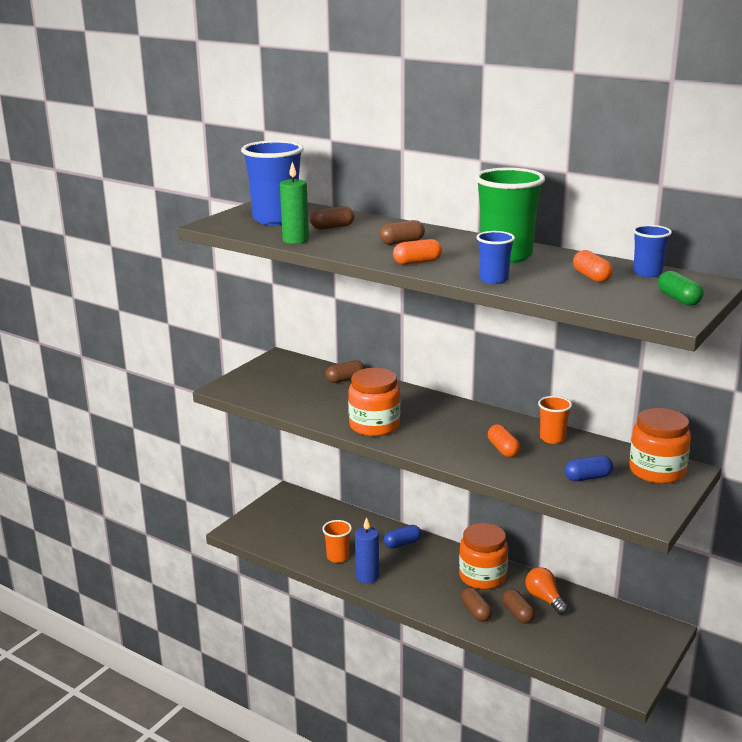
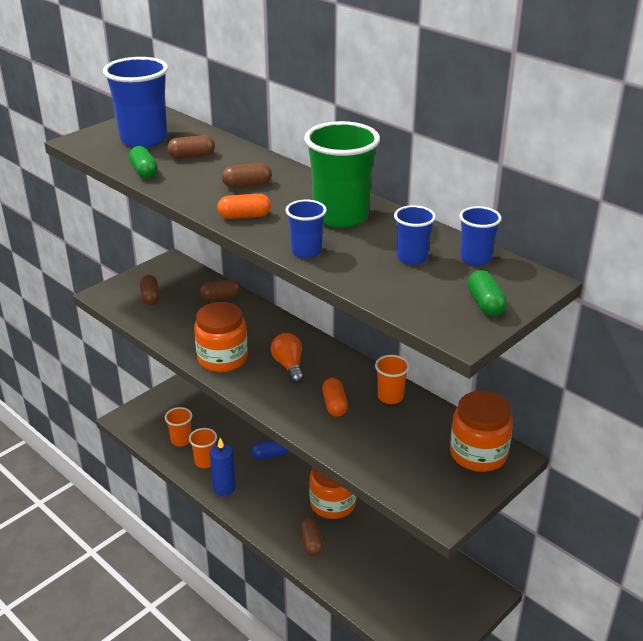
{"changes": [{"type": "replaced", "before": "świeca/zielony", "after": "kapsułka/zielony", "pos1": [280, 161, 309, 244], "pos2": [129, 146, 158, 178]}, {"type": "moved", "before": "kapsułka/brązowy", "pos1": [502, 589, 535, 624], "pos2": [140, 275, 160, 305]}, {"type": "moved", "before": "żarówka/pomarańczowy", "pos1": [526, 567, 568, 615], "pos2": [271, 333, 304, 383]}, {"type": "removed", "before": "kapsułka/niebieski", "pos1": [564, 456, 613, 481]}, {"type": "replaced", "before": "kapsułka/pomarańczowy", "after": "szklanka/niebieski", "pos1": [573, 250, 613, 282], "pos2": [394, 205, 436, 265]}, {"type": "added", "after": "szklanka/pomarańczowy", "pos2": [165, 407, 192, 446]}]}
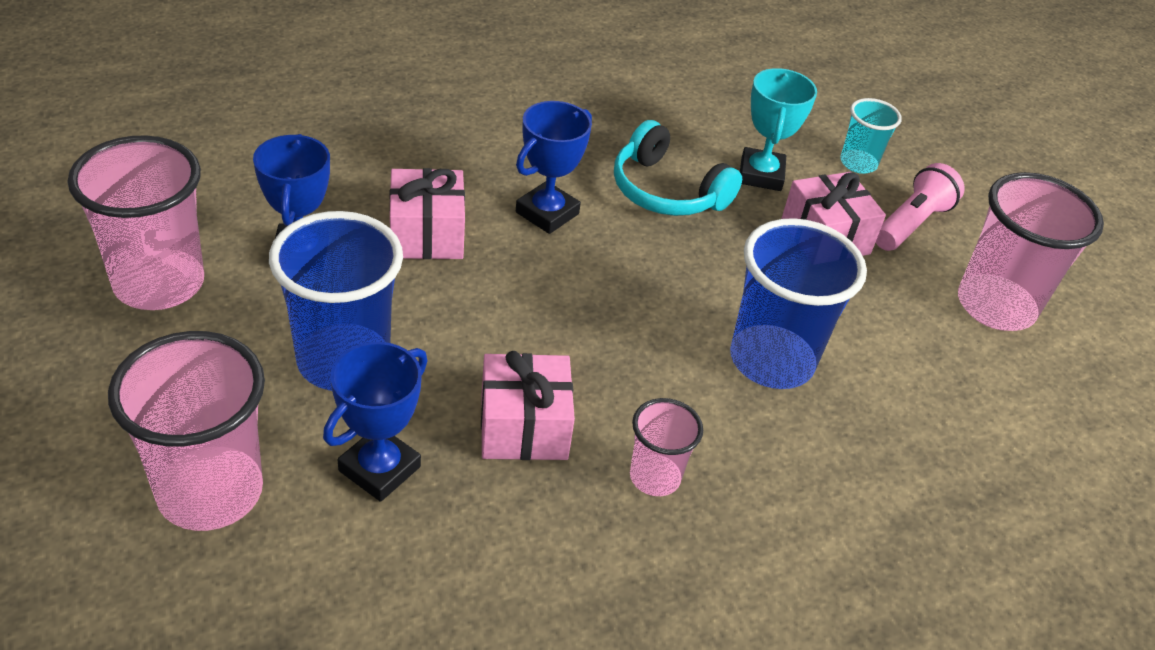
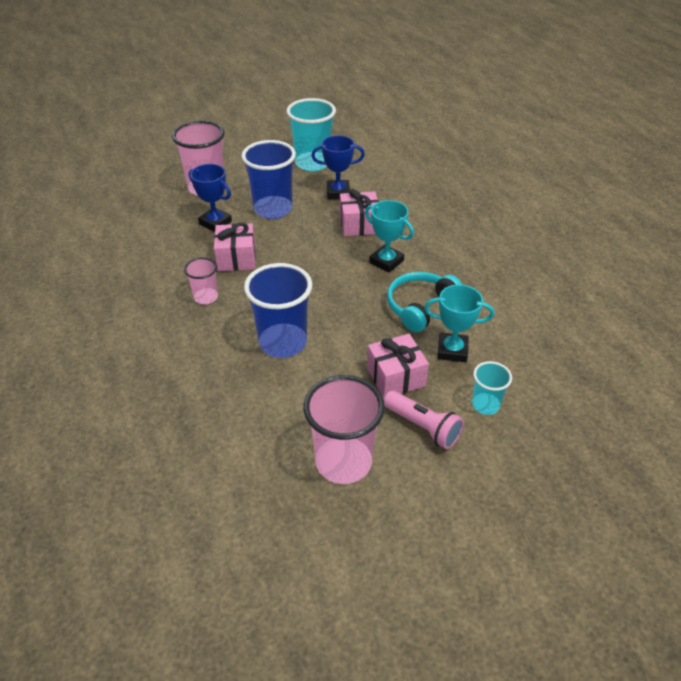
{"changes": [{"type": "recoloured", "before": "szklanka/różowy", "after": "szklanka/turkusowy", "pos1": [68, 135, 204, 310], "pos2": [286, 98, 336, 172]}, {"type": "recoloured", "before": "puchar/niebieski", "after": "puchar/turkusowy", "pos1": [516, 101, 592, 234], "pos2": [365, 200, 414, 273]}]}
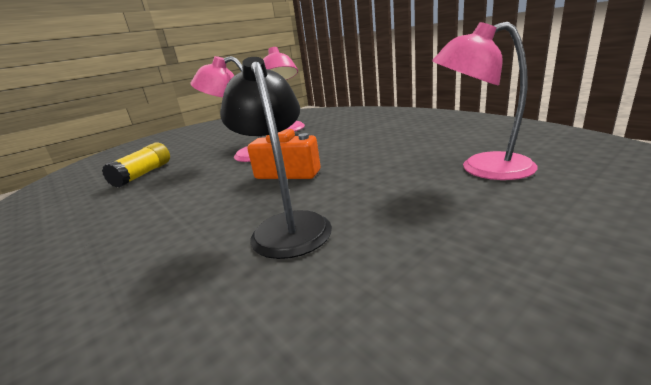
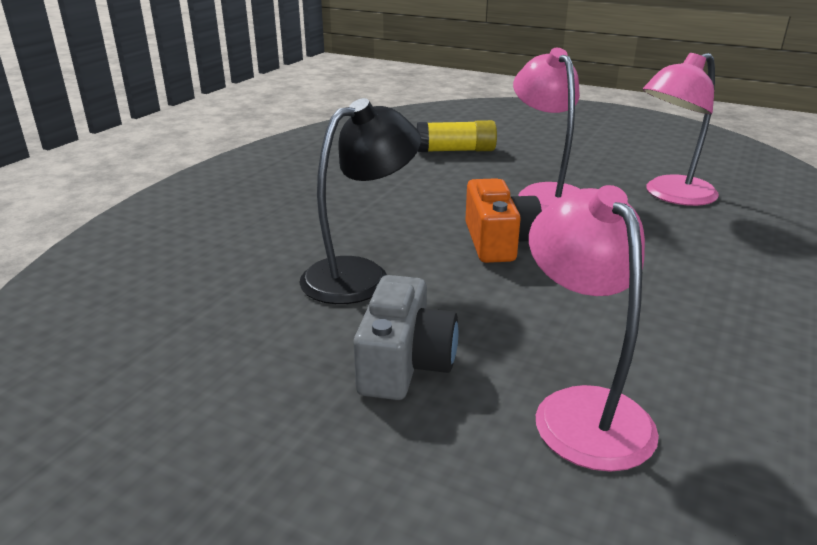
{"changes": [{"type": "added", "after": "aparat fotograficzny/szary", "pos2": [353, 275, 458, 400]}]}
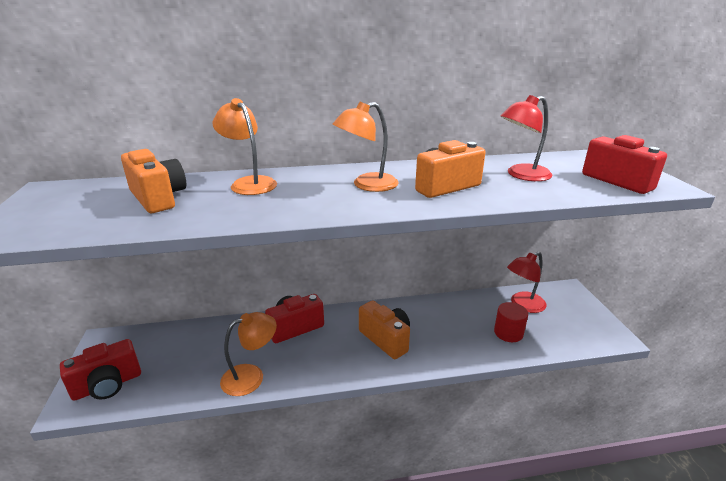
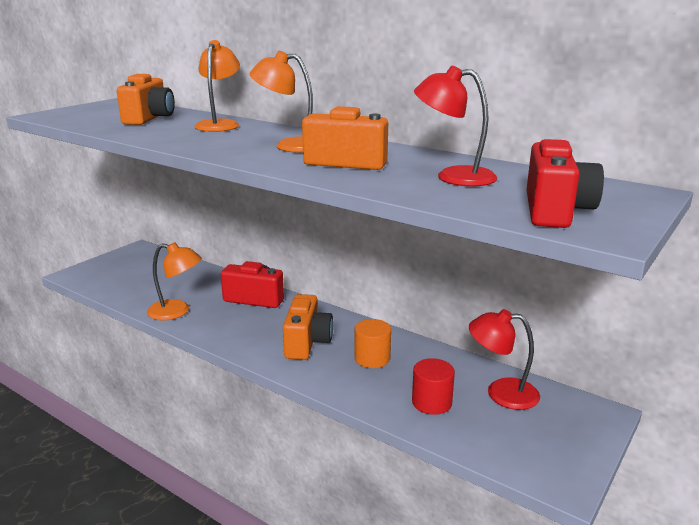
{"changes": [{"type": "removed", "before": "aparat fotograficzny/czerwony", "pos1": [60, 339, 141, 401]}, {"type": "added", "after": "walec/pomarańczowy", "pos2": [354, 319, 391, 368]}]}
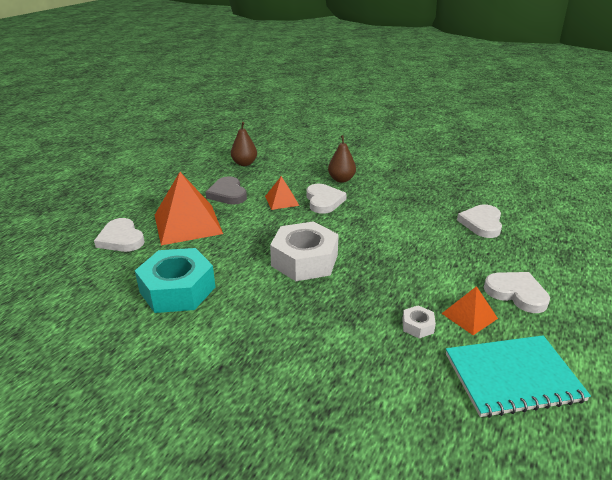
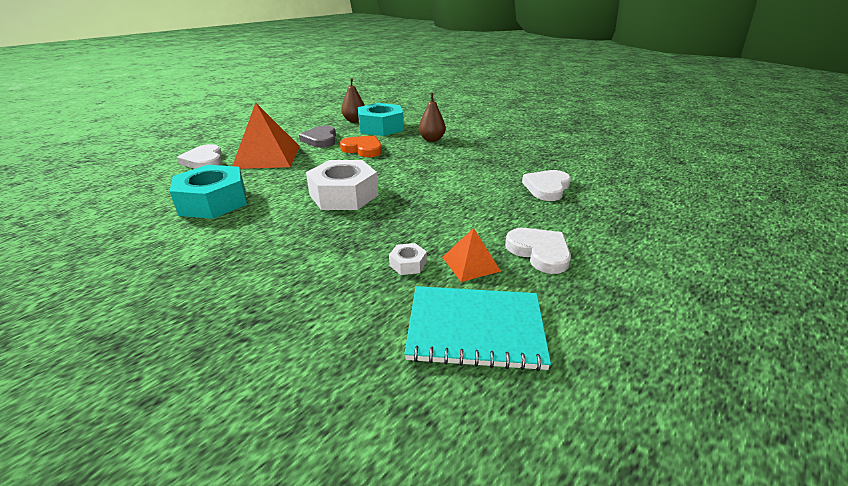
{"changes": [{"type": "replaced", "before": "piramida/pomarańczowy", "after": "serce/pomarańczowy", "pos1": [265, 176, 299, 210], "pos2": [340, 136, 382, 157]}, {"type": "removed", "before": "serce/biały", "pos1": [306, 184, 347, 214]}, {"type": "added", "after": "nakrętka/turkusowy", "pos2": [358, 103, 404, 136]}]}
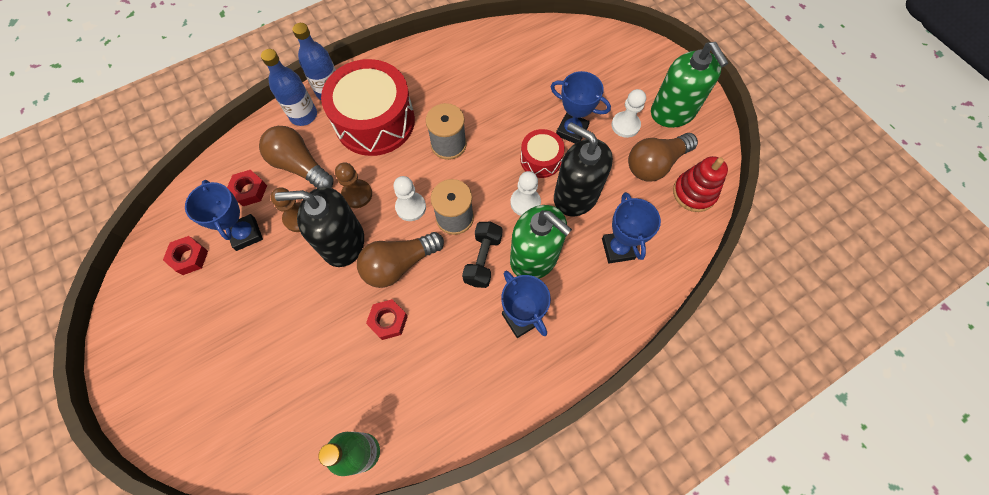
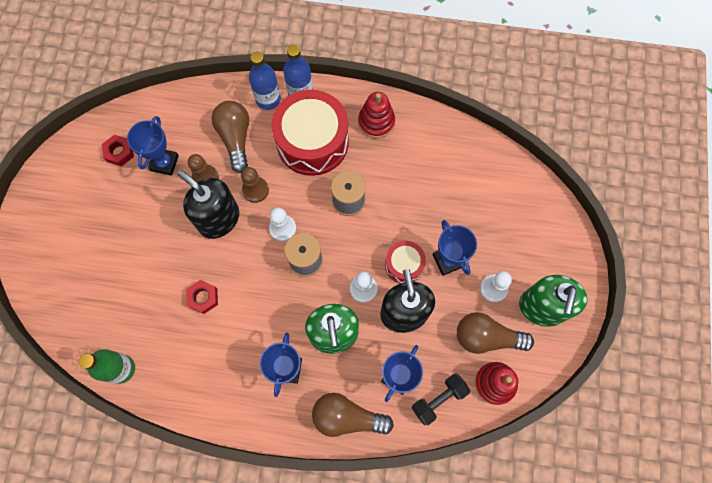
{"changes": [{"type": "removed", "before": "nakrętka/czerwony", "pos1": [227, 170, 267, 206]}, {"type": "moved", "before": "żarówka/brązowy", "pos1": [357, 232, 444, 288], "pos2": [312, 393, 394, 437]}, {"type": "moved", "before": "hantel/czarny", "pos1": [462, 222, 503, 288], "pos2": [412, 373, 470, 425]}, {"type": "added", "after": "zabawka nakładanka/czerwony", "pos2": [358, 92, 395, 139]}]}
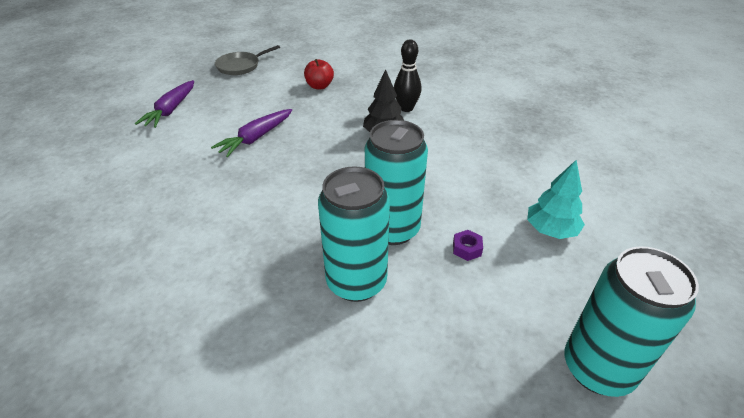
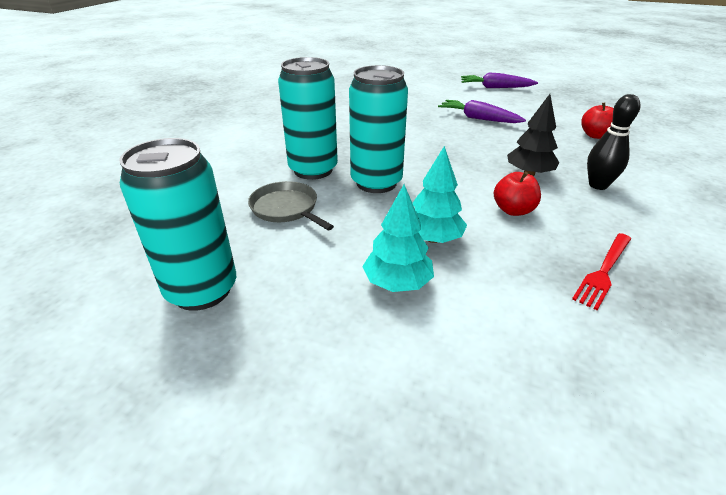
{"changes": [{"type": "moved", "before": "patelnia/szary", "pos1": [215, 45, 280, 75], "pos2": [248, 181, 334, 230]}, {"type": "removed", "before": "nakrętka/fioletowy", "pos1": [453, 230, 483, 261]}, {"type": "added", "after": "drzewko/turkusowy", "pos2": [412, 146, 467, 243]}, {"type": "added", "after": "jabłko/czerwony", "pos2": [494, 172, 541, 216]}, {"type": "added", "after": "widelec/czerwony", "pos2": [572, 233, 631, 310]}]}
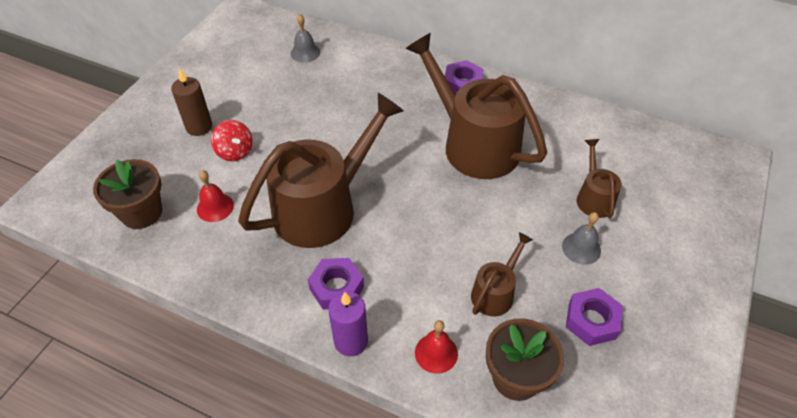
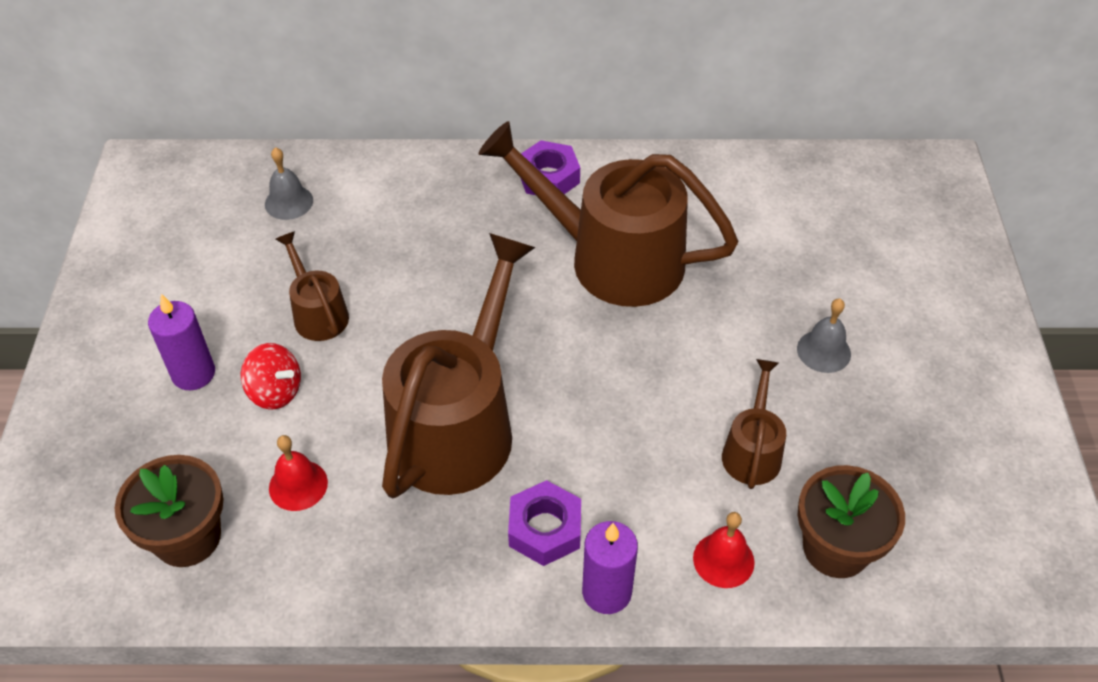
{"changes": [{"type": "recoloured", "before": "świeca/brązowy", "after": "świeca/fioletowy", "pos1": [171, 68, 212, 136], "pos2": [148, 294, 215, 390]}, {"type": "removed", "before": "nakrętka/fioletowy", "pos1": [566, 288, 623, 346]}, {"type": "moved", "before": "konewka/brązowy", "pos1": [576, 139, 621, 218], "pos2": [275, 231, 349, 341]}]}
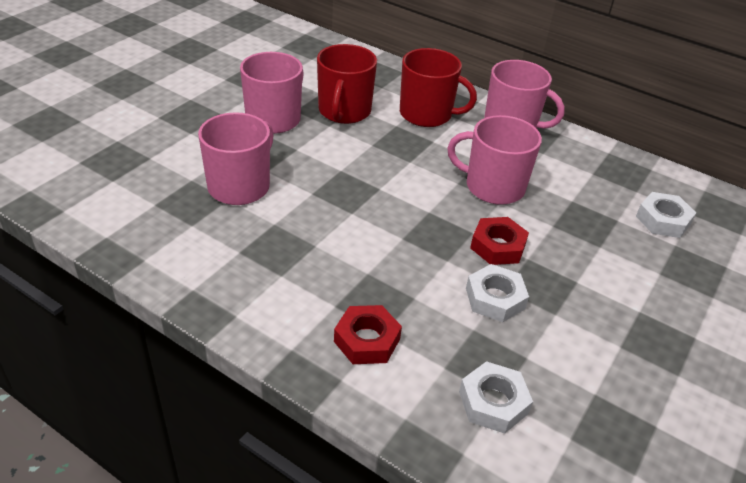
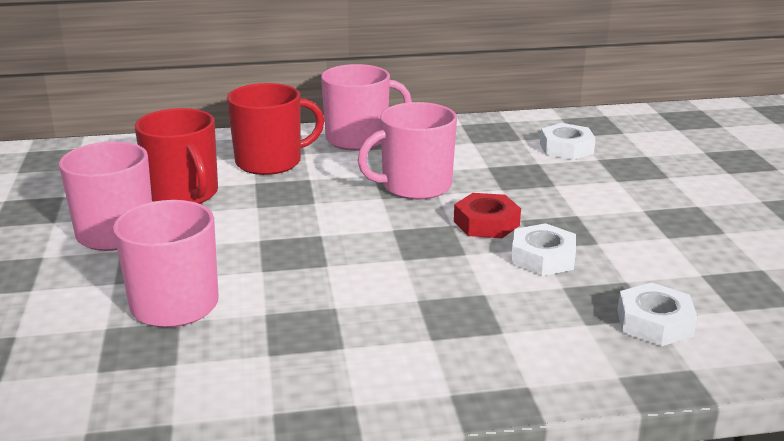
{"changes": [{"type": "removed", "before": "nakrętka/czerwony", "pos1": [334, 305, 402, 364]}]}
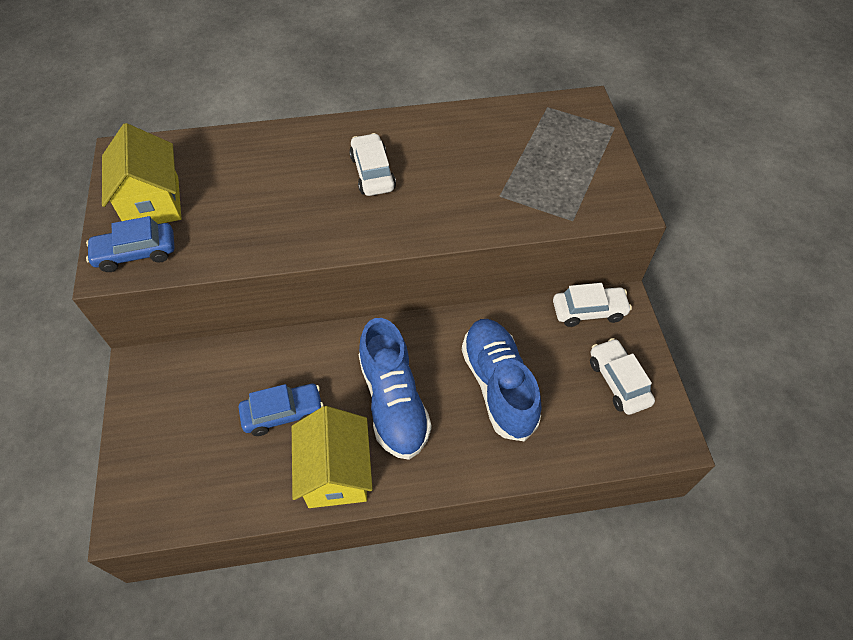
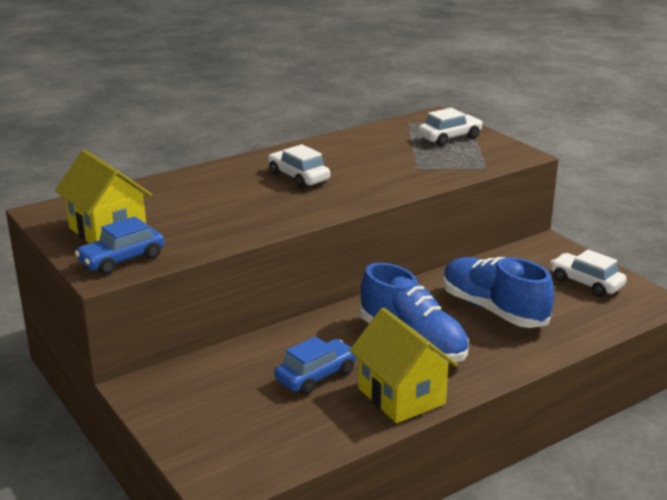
{"changes": [{"type": "moved", "before": "samochód/biały", "pos1": [553, 283, 632, 327], "pos2": [418, 108, 483, 146]}]}
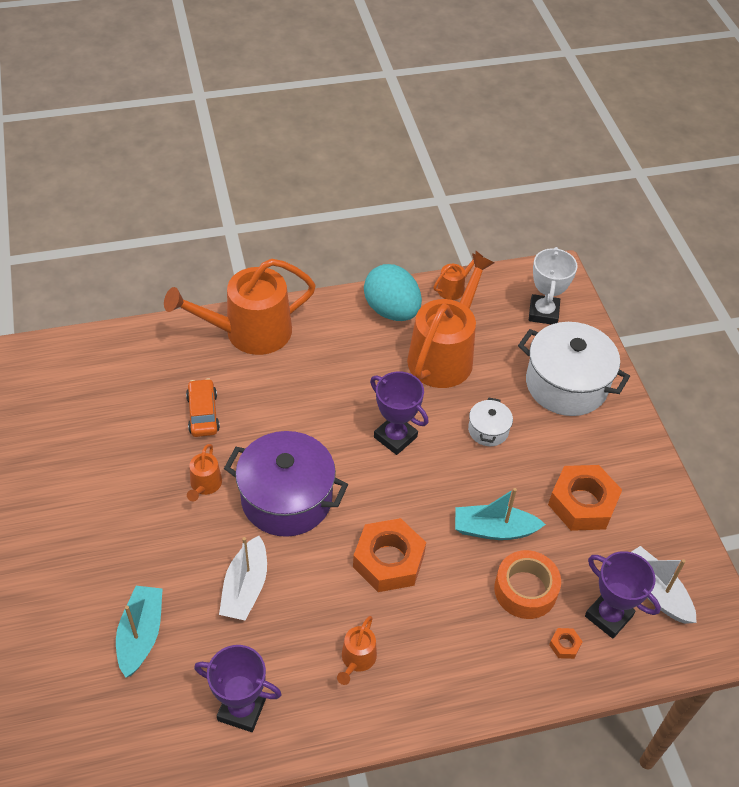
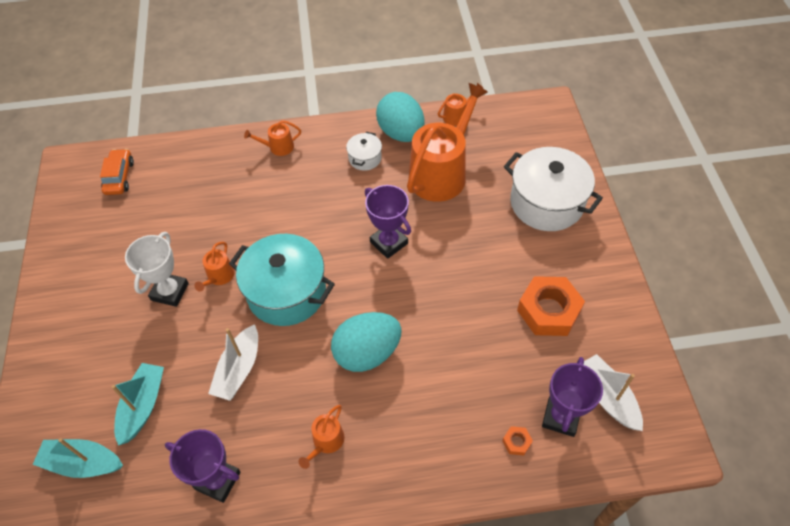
{"changes": [{"type": "resized", "before": "konewka/pomarańczowy", "pos1": [164, 259, 316, 355], "pos2": [244, 120, 301, 156], "scale": 0.44}, {"type": "moved", "before": "samochód/pomarańczowy", "pos1": [186, 378, 220, 437], "pos2": [100, 149, 134, 195]}, {"type": "recoloured", "before": "garnek/fioletowy", "after": "garnek/turkusowy", "pos1": [224, 431, 348, 537], "pos2": [229, 234, 335, 326]}, {"type": "replaced", "before": "nakrętka/pomarańczowy", "after": "jajko/turkusowy", "pos1": [353, 518, 426, 592], "pos2": [331, 312, 402, 372]}, {"type": "moved", "before": "łódka/turkusowy", "pos1": [455, 488, 546, 540], "pos2": [33, 438, 123, 478]}, {"type": "moved", "before": "garnek/biały", "pos1": [468, 397, 513, 446], "pos2": [346, 132, 382, 171]}, {"type": "removed", "before": "taśma klejąca/pomarańczowy", "pos1": [494, 550, 561, 619]}, {"type": "moved", "before": "puchar/biały", "pos1": [529, 247, 578, 325], "pos2": [125, 232, 189, 307]}, {"type": "turned", "before": "puchar/fioletowy", "pos1": [585, 551, 661, 639], "pos2": [542, 357, 603, 437], "turn": 60}]}
